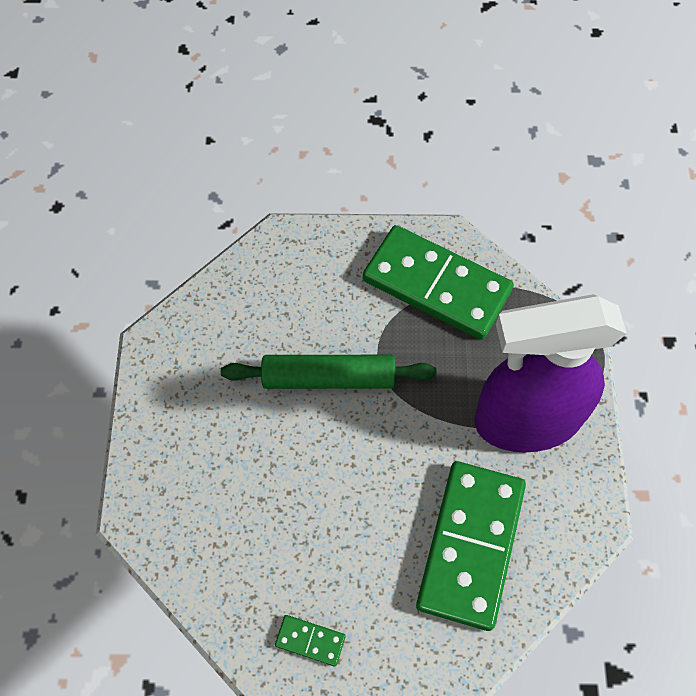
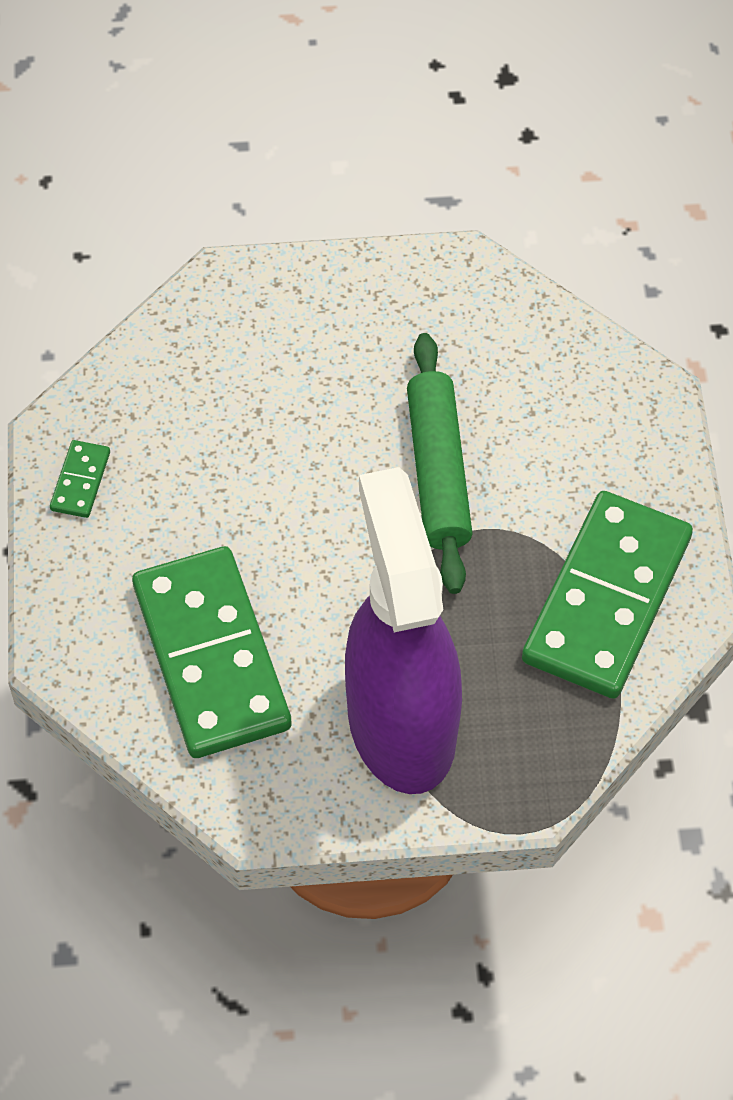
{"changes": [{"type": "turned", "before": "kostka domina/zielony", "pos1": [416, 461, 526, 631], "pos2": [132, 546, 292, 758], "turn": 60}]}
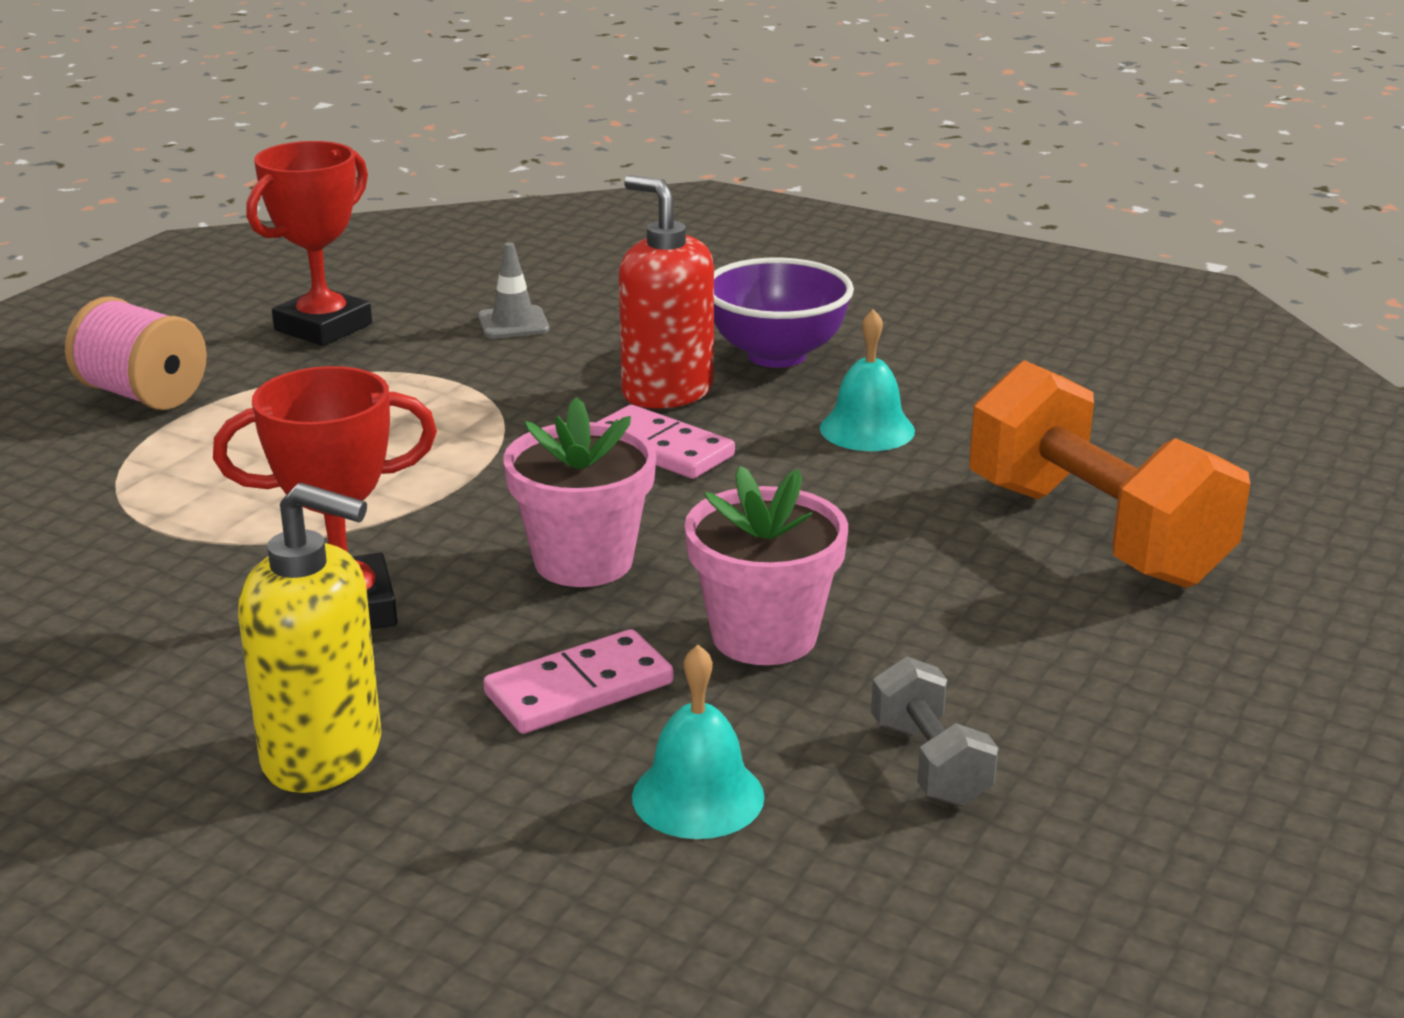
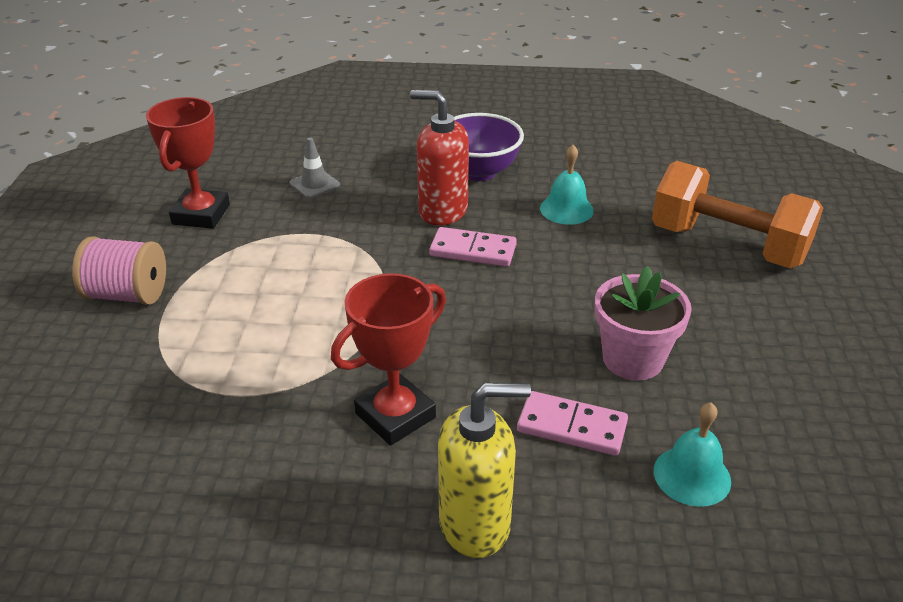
{"changes": [{"type": "turned", "before": "kostka domina/różowy", "pos1": [484, 629, 673, 734], "pos2": [517, 391, 628, 456], "turn": 75}, {"type": "removed", "before": "doniczka/różowy", "pos1": [503, 397, 656, 587]}, {"type": "removed", "before": "hantel/szary", "pos1": [871, 656, 998, 806]}]}
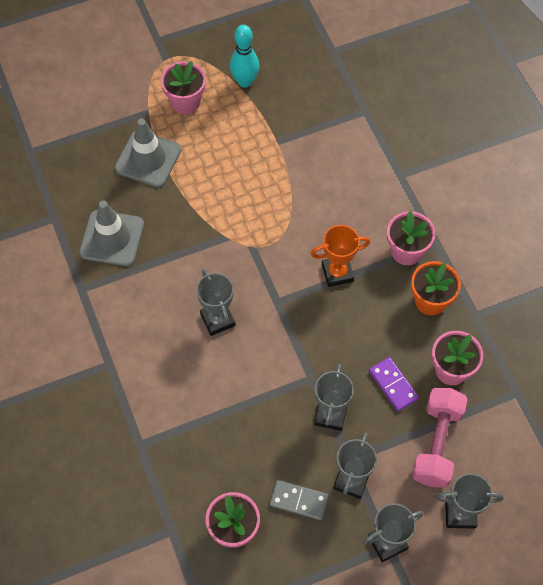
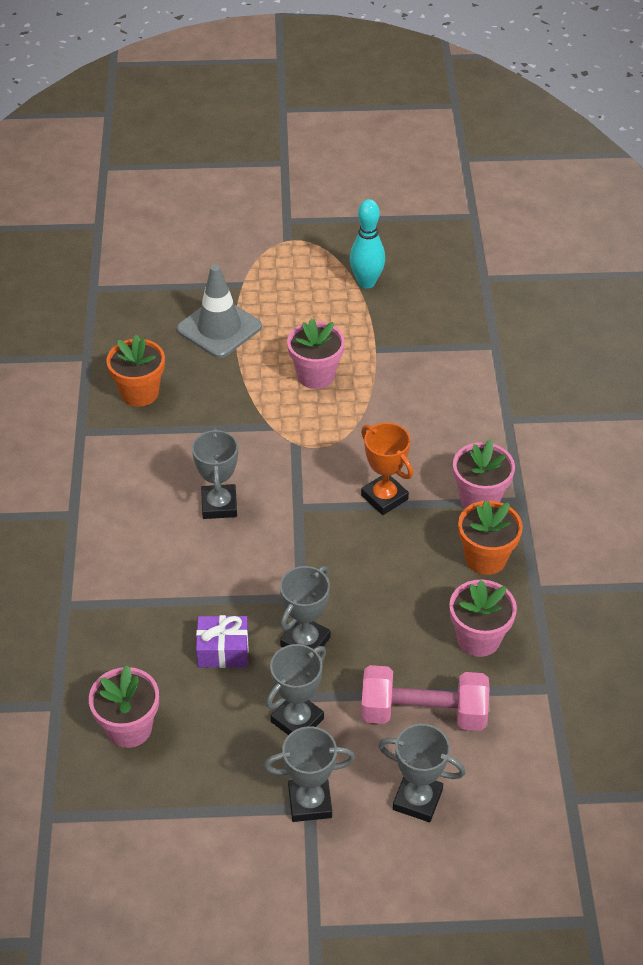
{"changes": [{"type": "replaced", "before": "pachołek/szary", "after": "doniczka/pomarańczowy", "pos1": [79, 201, 144, 266], "pos2": [106, 335, 165, 407]}, {"type": "moved", "before": "doniczka/różowy", "pos1": [161, 61, 206, 114], "pos2": [287, 318, 345, 389]}, {"type": "removed", "before": "kostka domina/szary", "pos1": [269, 480, 329, 521]}, {"type": "turned", "before": "puchar/pomarańczowy", "pos1": [311, 225, 370, 287], "pos2": [361, 423, 413, 515], "turn": 45}, {"type": "removed", "before": "kostka domina/fioletowy", "pos1": [369, 357, 419, 411]}, {"type": "turned", "before": "hantel/różowy", "pos1": [412, 388, 468, 488], "pos2": [361, 665, 489, 731], "turn": 60}, {"type": "added", "after": "prezent/fioletowy", "pos2": [196, 615, 249, 668]}]}
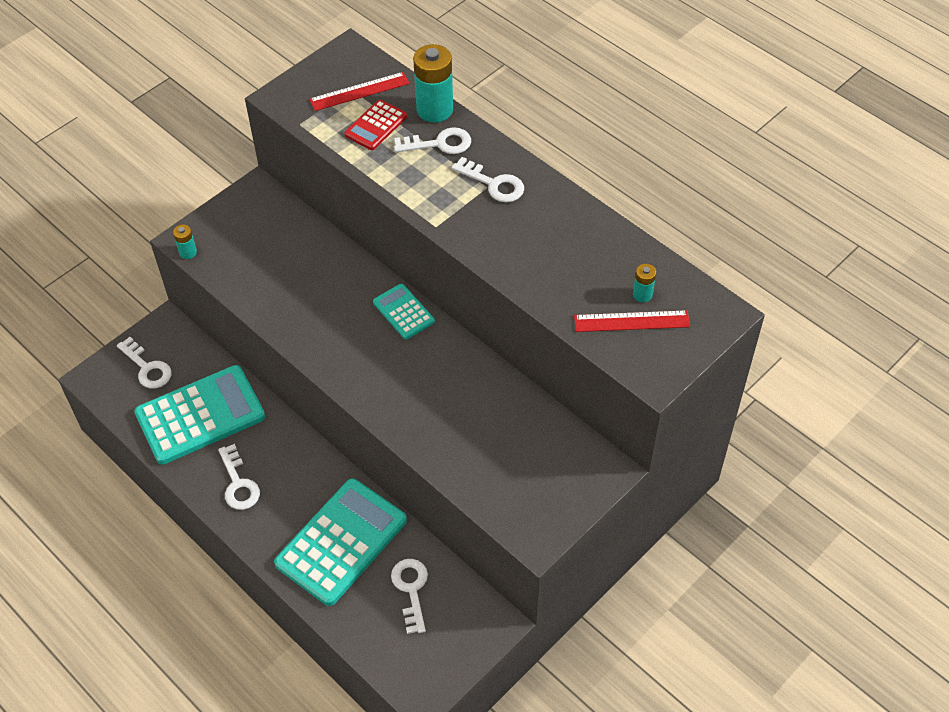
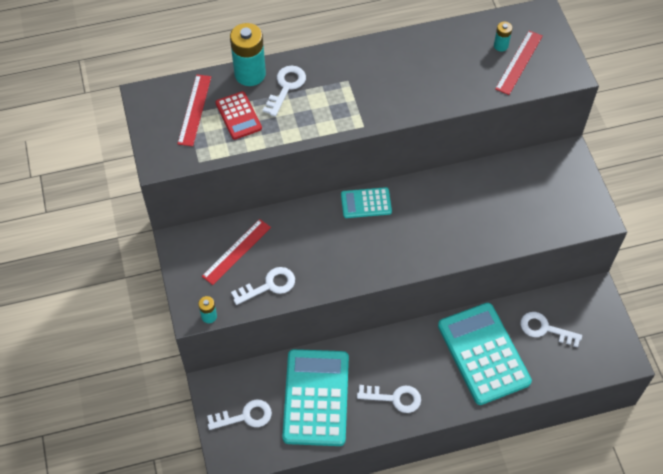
{"changes": [{"type": "moved", "before": "klucz/biały", "pos1": [452, 157, 524, 202], "pos2": [231, 267, 295, 305]}, {"type": "added", "after": "linijka/czerwony", "pos2": [202, 219, 271, 285]}]}
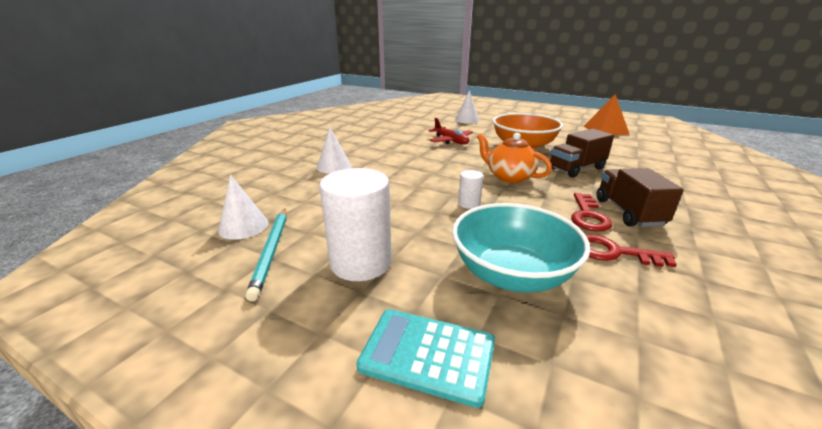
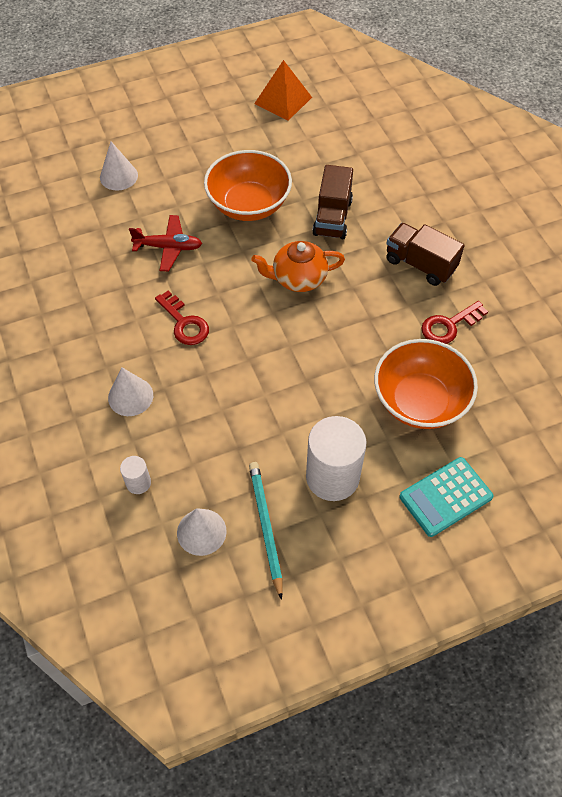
{"changes": [{"type": "turned", "before": "ołówek/turkusowy", "pos1": [245, 209, 287, 301], "pos2": [249, 462, 283, 600], "turn": -135}, {"type": "recoloured", "before": "miska/turkusowy", "after": "miska/pomarańczowy", "pos1": [452, 203, 590, 292], "pos2": [374, 339, 478, 429]}, {"type": "moved", "before": "walec/biały", "pos1": [458, 170, 483, 209], "pos2": [120, 456, 151, 494]}, {"type": "moved", "before": "klucz/czerwony", "pos1": [571, 193, 612, 231], "pos2": [155, 291, 209, 345]}]}
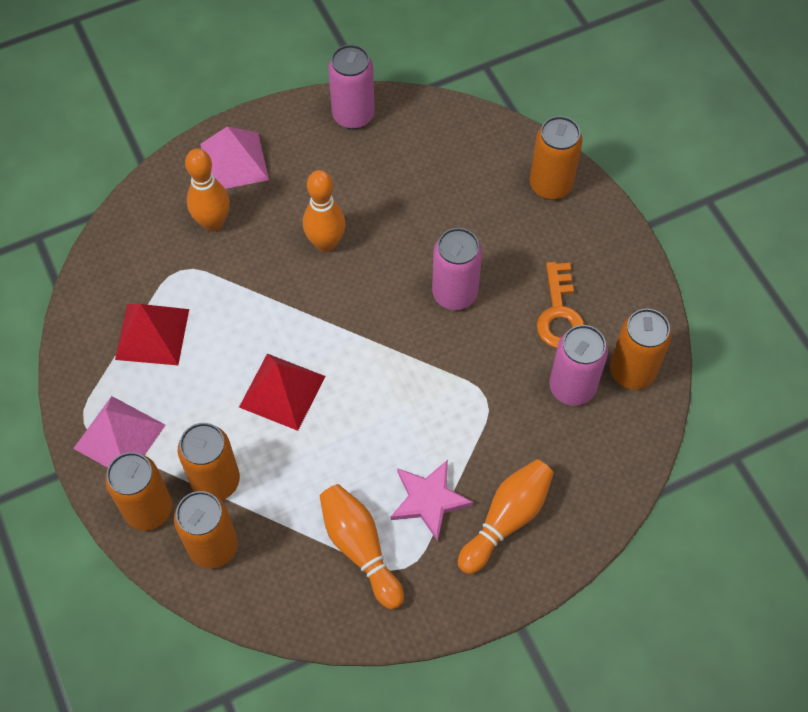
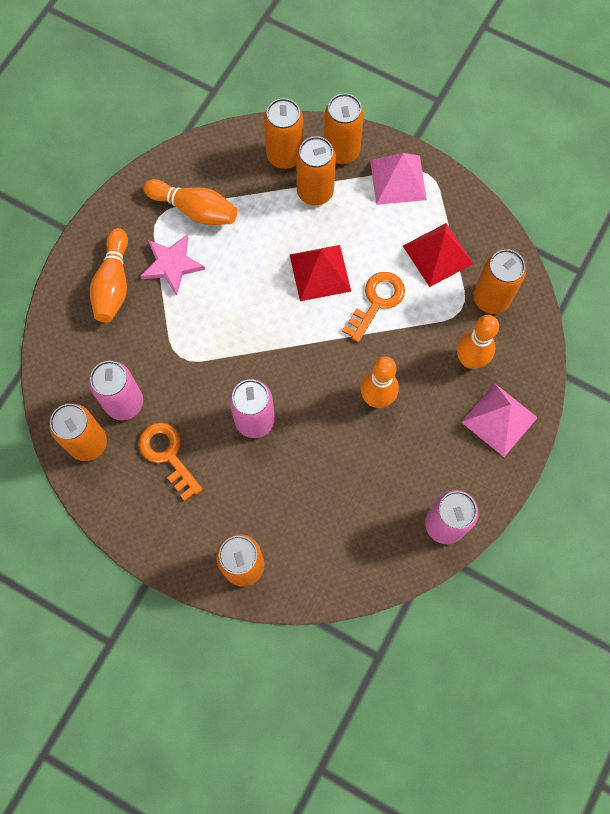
{"changes": [{"type": "added", "after": "klucz/pomarańczowy", "pos2": [342, 272, 405, 342]}, {"type": "added", "after": "puszka/pomarańczowy", "pos2": [473, 249, 526, 314]}]}
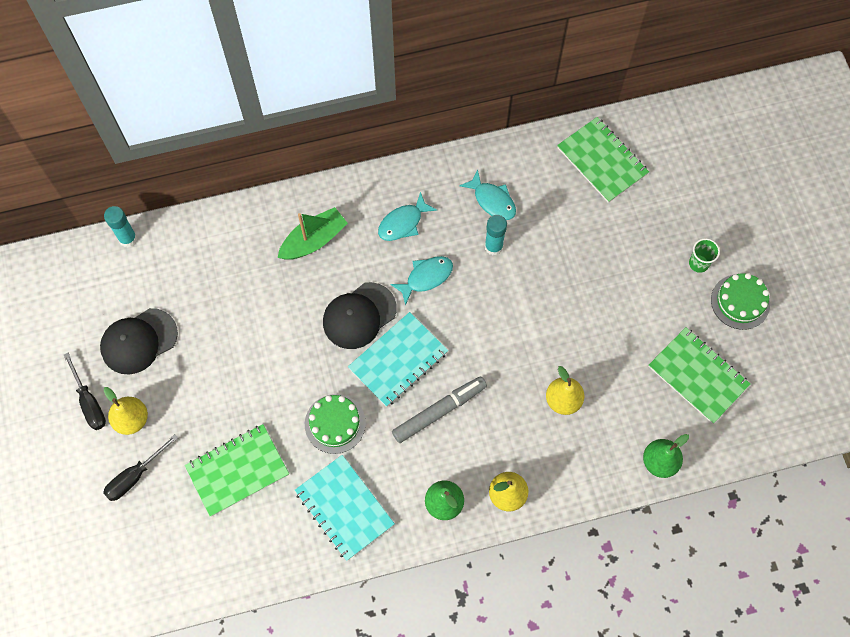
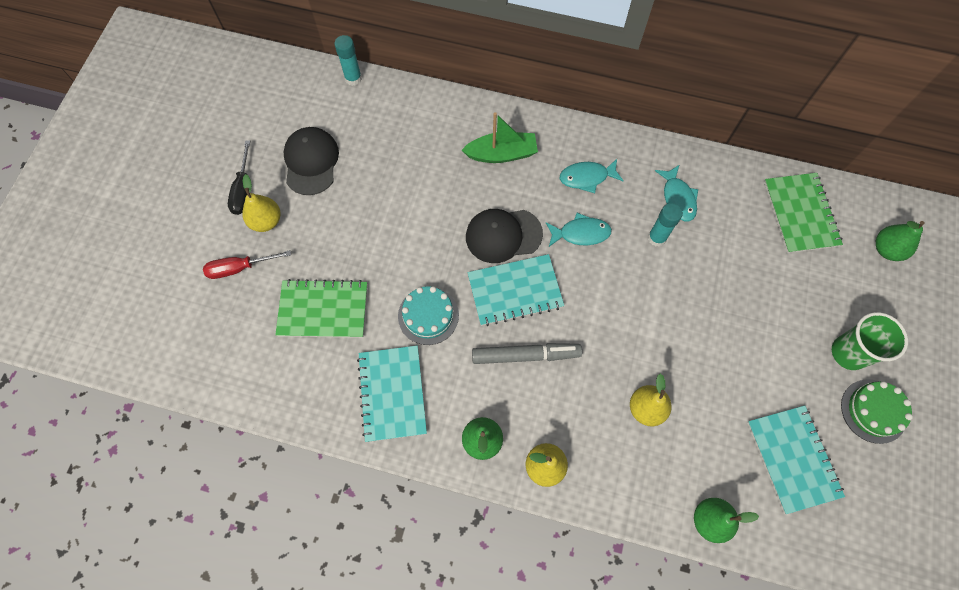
{"changes": [{"type": "turned", "before": "czapka/czarny", "pos1": [100, 308, 178, 374], "pos2": [284, 127, 339, 195], "turn": 90}, {"type": "recoloured", "before": "śrubokręt/czarny", "after": "śrubokręt/czerwony", "pos1": [103, 434, 178, 501], "pos2": [203, 250, 291, 279]}, {"type": "recoloured", "before": "tort/zielony", "after": "tort/turkusowy", "pos1": [305, 394, 366, 454], "pos2": [398, 286, 459, 345]}, {"type": "recoloured", "before": "zeszyt/zielony", "after": "zeszyt/turkusowy", "pos1": [648, 327, 750, 424], "pos2": [747, 405, 845, 514]}, {"type": "resized", "before": "szklanka/zielony", "pos1": [689, 238, 720, 273], "pos2": [832, 312, 908, 370], "scale": 1.67}, {"type": "added", "after": "gruszka/zielony", "pos2": [876, 221, 924, 261]}]}
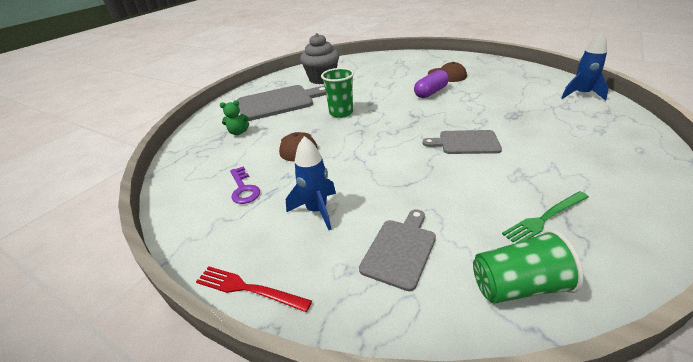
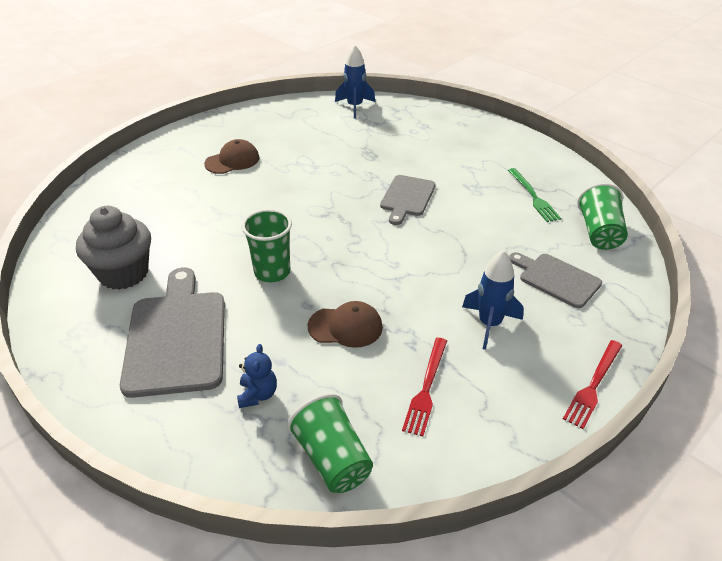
{"changes": [{"type": "recoloured", "before": "miś/zielony", "after": "miś/niebieski", "pos1": [220, 100, 249, 135], "pos2": [237, 344, 277, 408]}, {"type": "replaced", "before": "klucz/fioletowy", "after": "widelec/czerwony", "pos1": [230, 166, 260, 204], "pos2": [402, 338, 447, 436]}, {"type": "removed", "before": "kapsułka/fioletowy", "pos1": [414, 70, 449, 98]}, {"type": "added", "after": "szklanka/zielony", "pos2": [287, 393, 373, 493]}]}
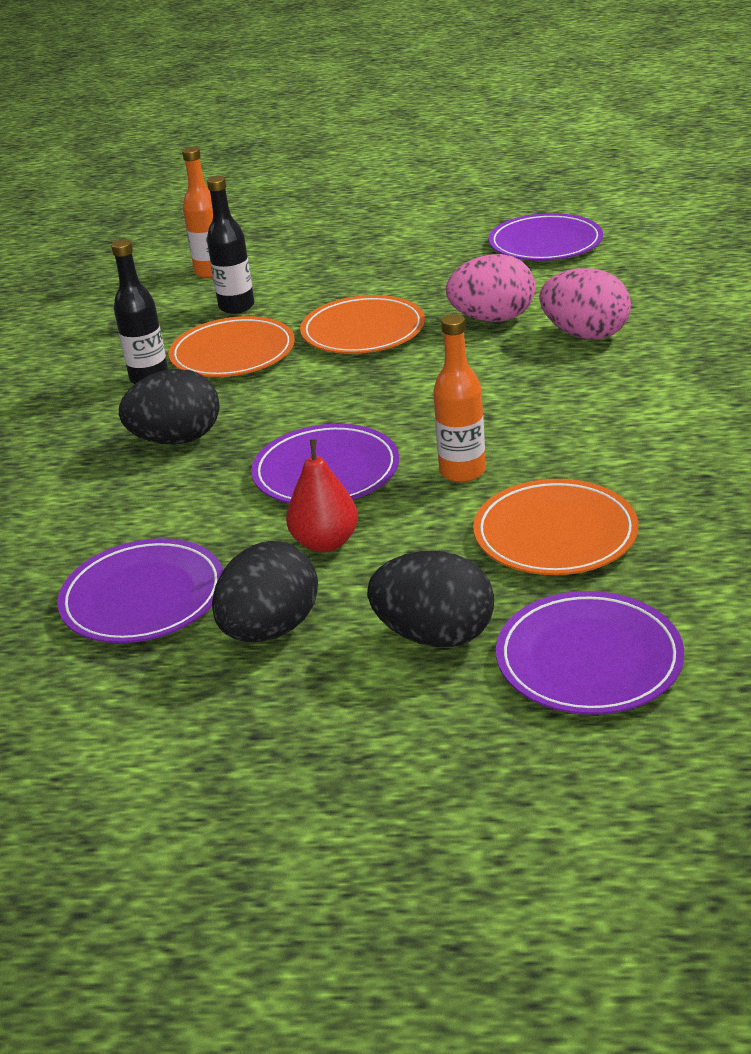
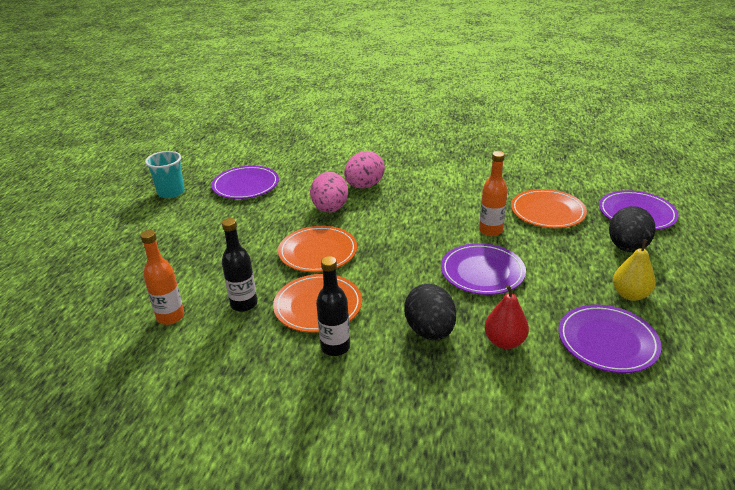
{"changes": [{"type": "replaced", "before": "jajko/czarny", "after": "gruszka/żółty", "pos1": [212, 541, 318, 642], "pos2": [613, 239, 656, 301]}, {"type": "moved", "before": "gruszka/czerwony", "pos1": [286, 439, 358, 552], "pos2": [485, 285, 529, 349]}, {"type": "added", "after": "szklanka/turkusowy", "pos2": [145, 151, 185, 198]}]}
